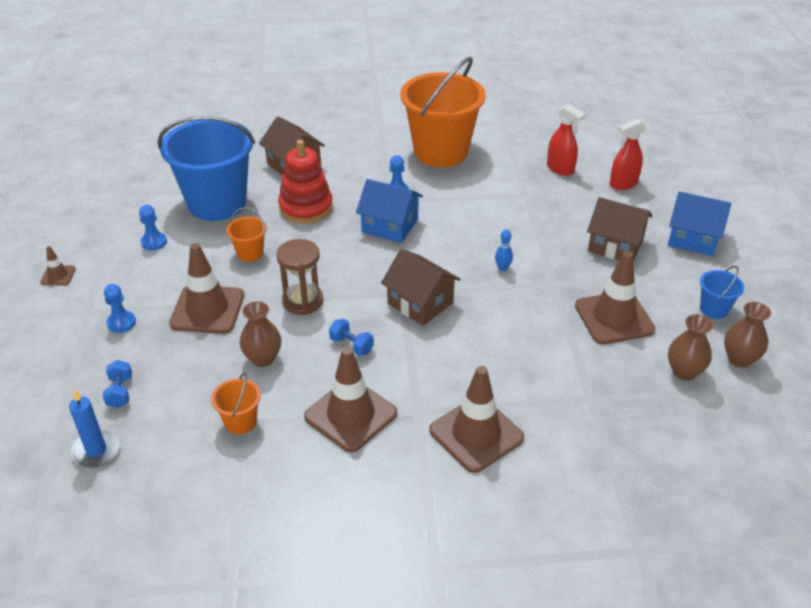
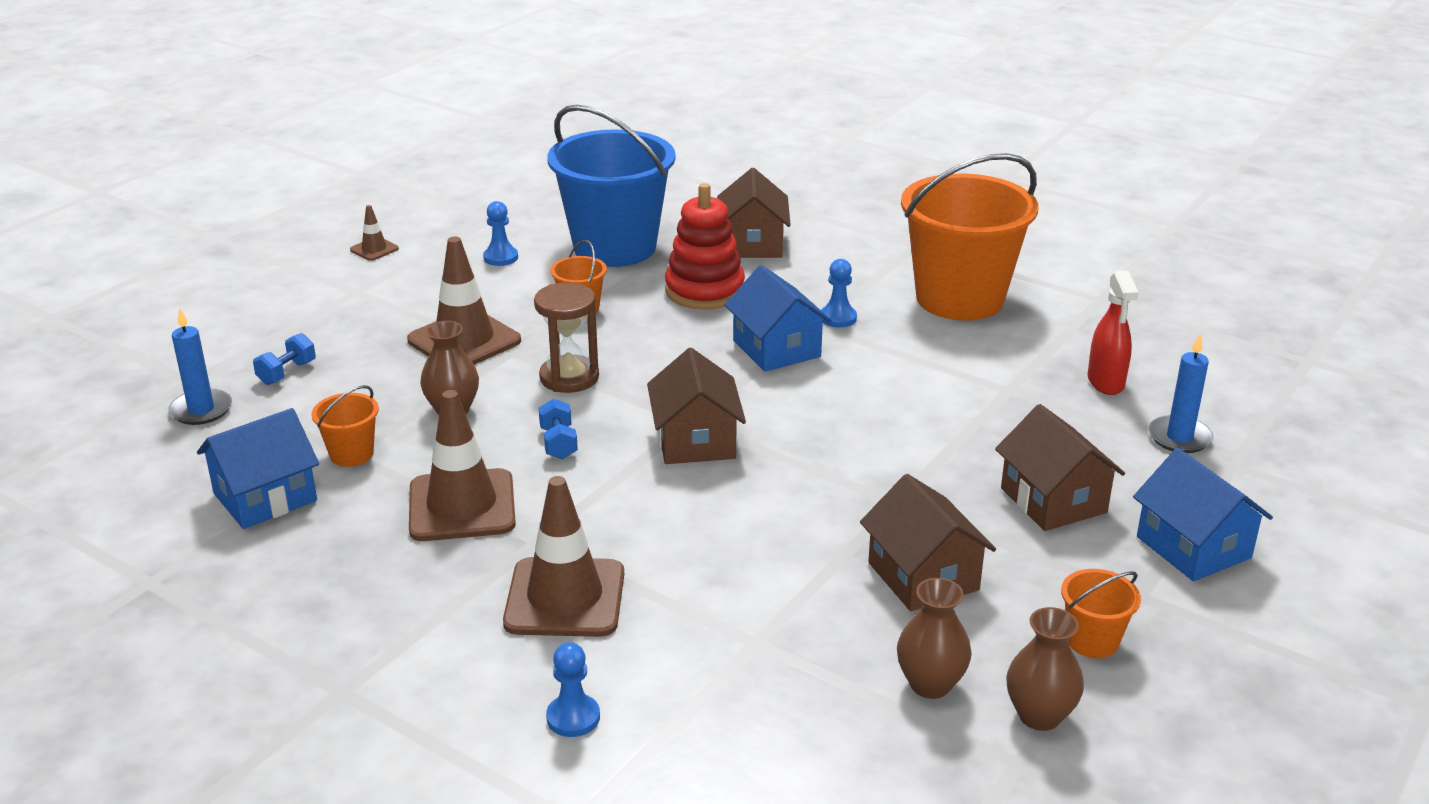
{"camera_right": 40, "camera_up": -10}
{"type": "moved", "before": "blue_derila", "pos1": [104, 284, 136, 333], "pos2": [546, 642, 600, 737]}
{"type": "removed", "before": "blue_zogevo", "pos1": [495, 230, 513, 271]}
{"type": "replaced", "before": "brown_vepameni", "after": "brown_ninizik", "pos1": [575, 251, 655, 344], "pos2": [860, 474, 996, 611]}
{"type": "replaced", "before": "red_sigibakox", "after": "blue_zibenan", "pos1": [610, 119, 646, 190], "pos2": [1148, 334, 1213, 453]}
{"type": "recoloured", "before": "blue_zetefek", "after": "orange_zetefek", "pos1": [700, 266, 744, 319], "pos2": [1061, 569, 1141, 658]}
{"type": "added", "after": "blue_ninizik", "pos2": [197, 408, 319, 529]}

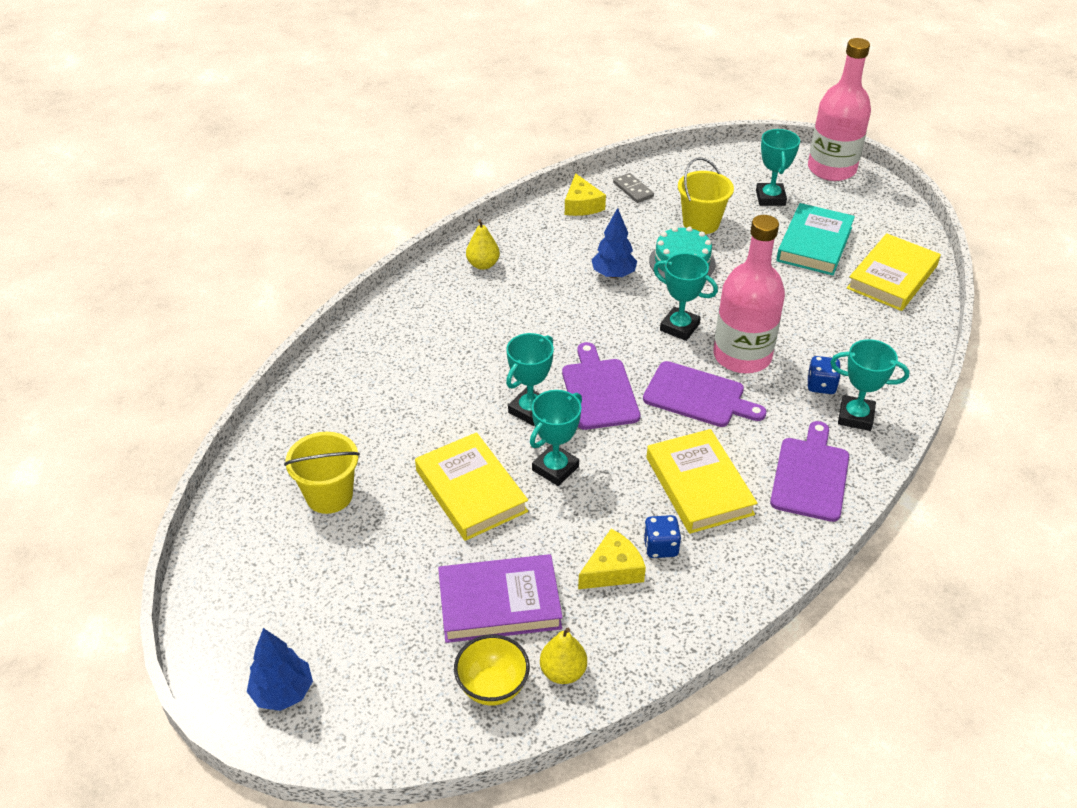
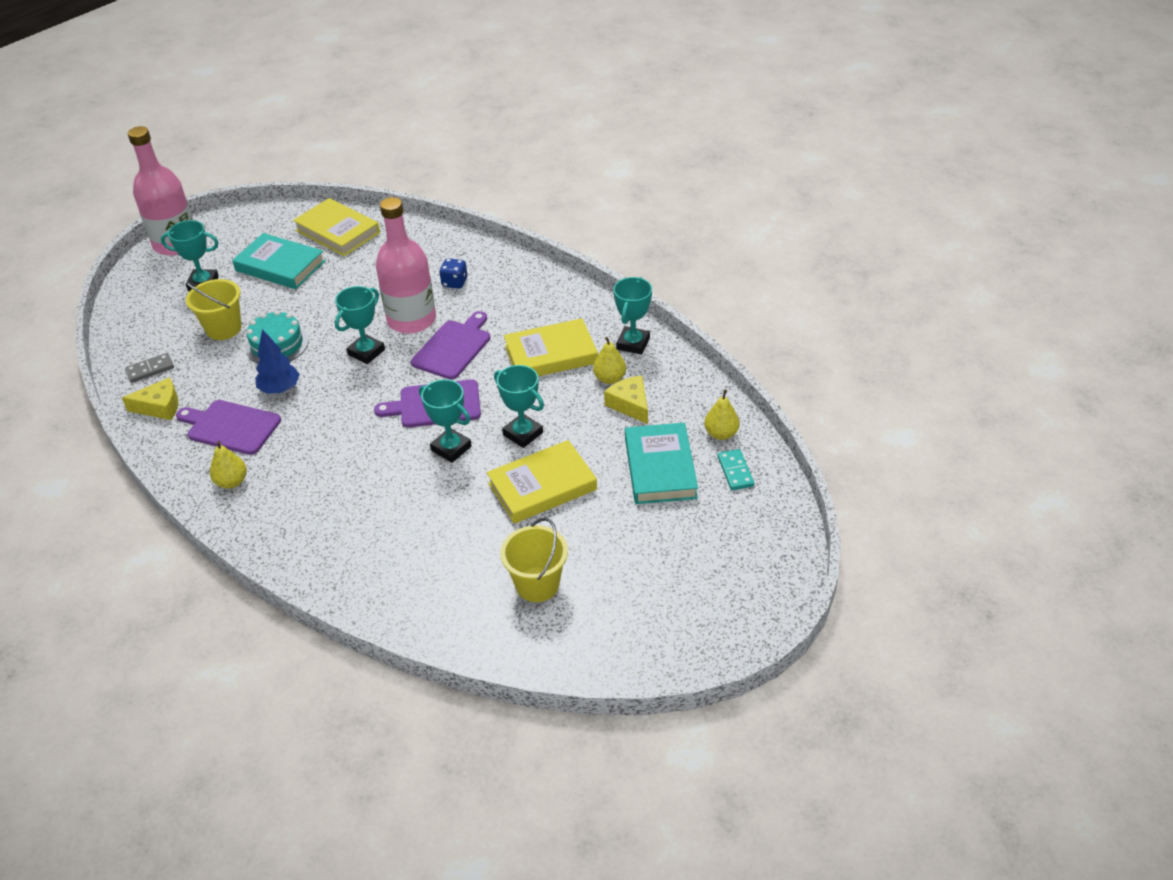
{"camera_right": -85, "camera_up": 0}
{"type": "removed", "before": "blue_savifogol", "pos1": [247, 628, 313, 711]}
{"type": "recoloured", "before": "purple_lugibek", "after": "turquoise_lugibek", "pos1": [438, 554, 563, 643], "pos2": [625, 423, 698, 504]}
{"type": "replaced", "before": "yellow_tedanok", "after": "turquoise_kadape", "pos1": [454, 634, 530, 706], "pos2": [717, 449, 754, 490]}
{"type": "replaced", "before": "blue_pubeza", "after": "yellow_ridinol", "pos1": [643, 515, 681, 558], "pos2": [593, 337, 626, 384]}
{"type": "moved", "before": "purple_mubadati", "pos1": [770, 421, 849, 522], "pos2": [176, 400, 281, 455]}
{"type": "moved", "before": "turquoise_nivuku", "pos1": [830, 339, 909, 431], "pos2": [614, 277, 652, 355]}

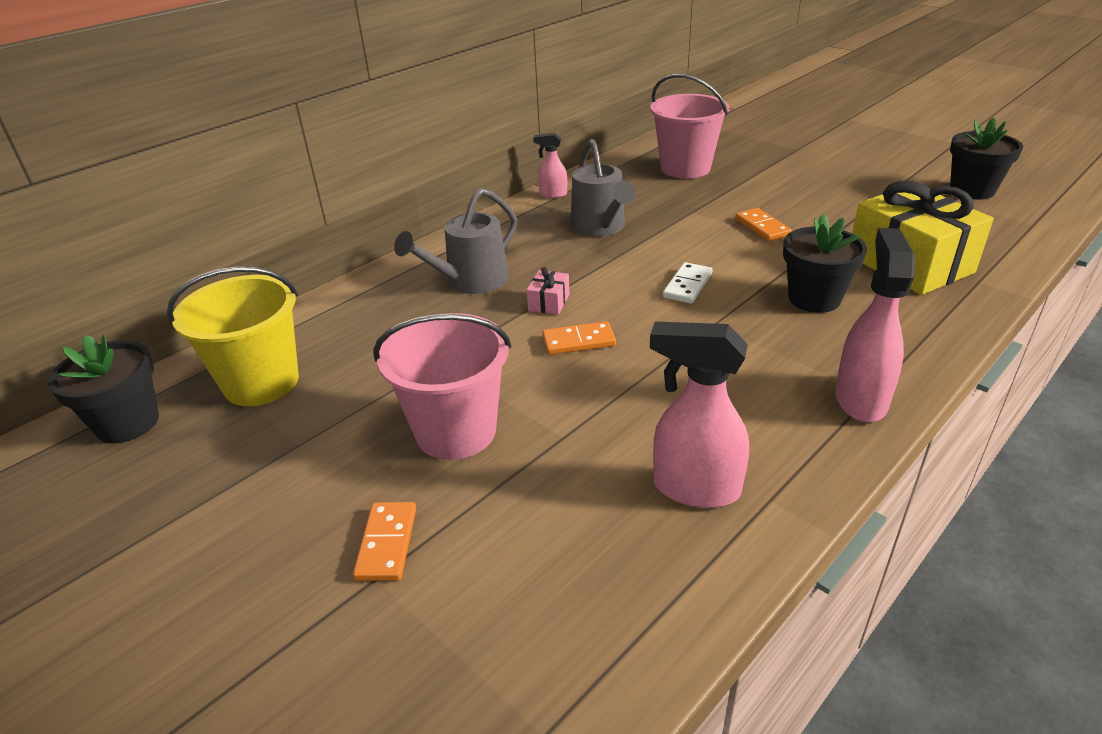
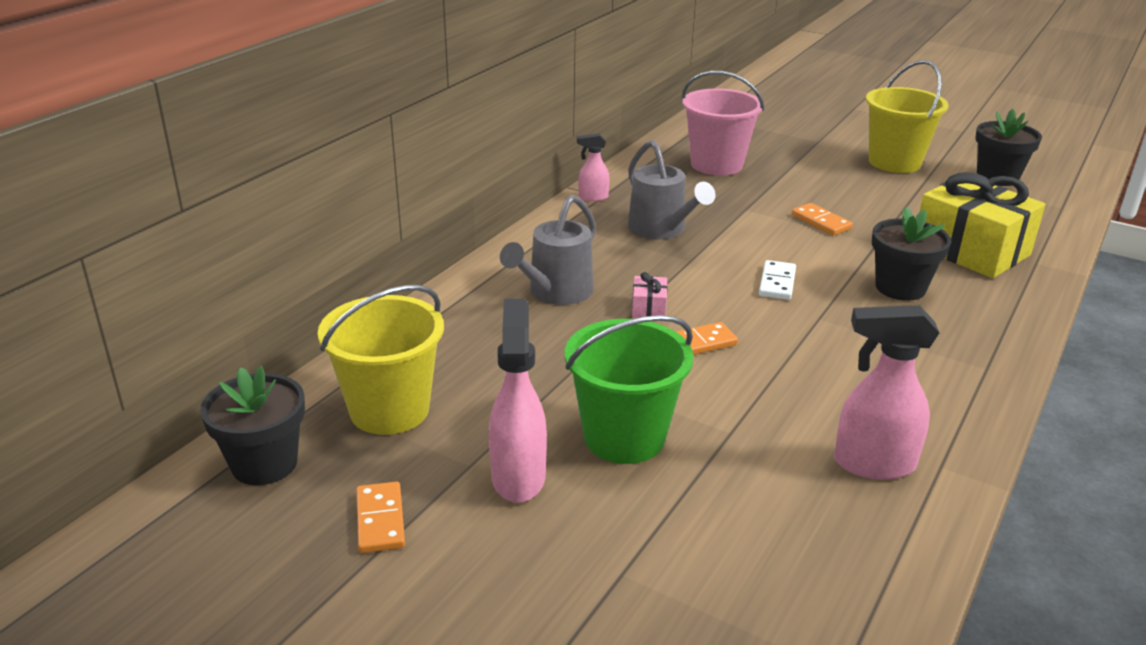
{"camera_right": -15, "camera_up": -5}
{"type": "moved", "before": "orange_kadape", "pos1": [353, 502, 416, 581], "pos2": [356, 481, 405, 553]}
{"type": "recoloured", "before": "pink_zetefek", "after": "green_zetefek", "pos1": [373, 313, 511, 460], "pos2": [565, 315, 693, 464]}
{"type": "moved", "before": "pink_sigibakox", "pos1": [835, 228, 915, 422], "pos2": [489, 299, 547, 503]}
{"type": "added", "after": "yellow_zetefek", "pos2": [866, 60, 949, 173]}

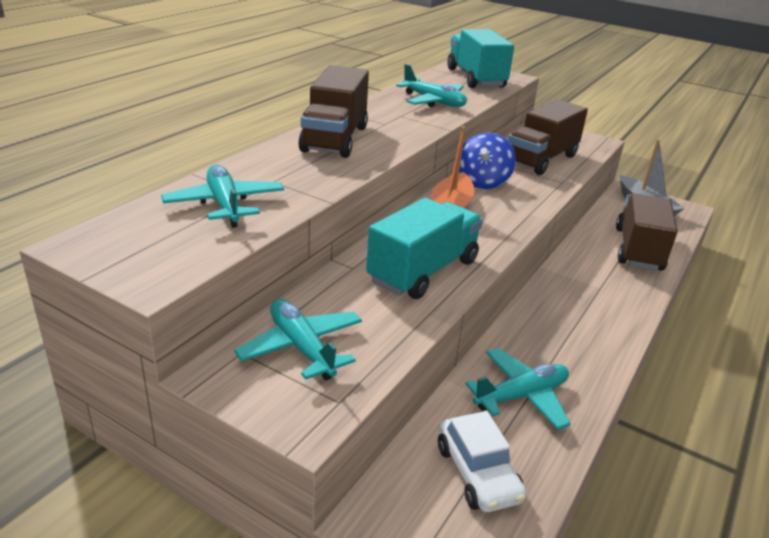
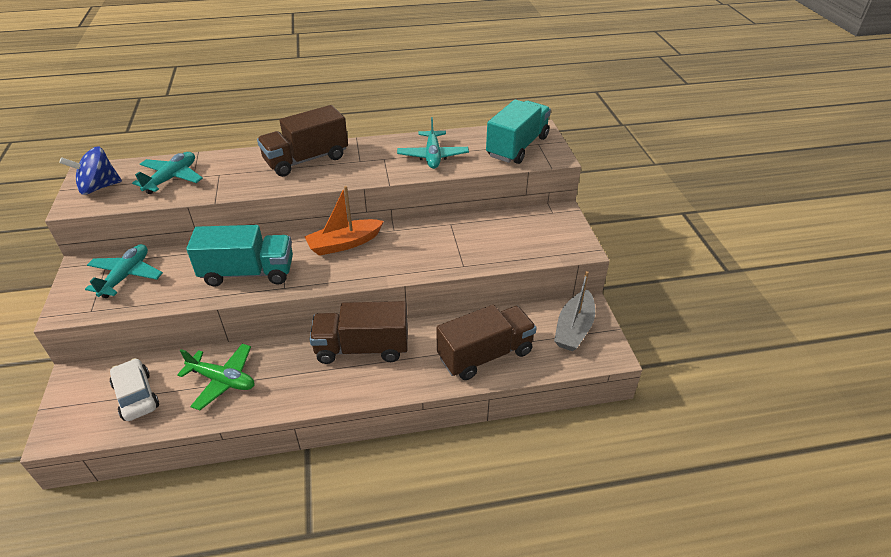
{"camera_right": 50, "camera_up": 10}
{"type": "turned", "before": "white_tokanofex", "pos1": [438, 411, 526, 512], "pos2": [110, 358, 159, 421], "turn": 120}
{"type": "moved", "before": "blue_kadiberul", "pos1": [459, 133, 516, 189], "pos2": [59, 146, 122, 195]}
{"type": "recoloured", "before": "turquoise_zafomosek", "after": "green_zafomosek", "pos1": [466, 348, 571, 430], "pos2": [177, 344, 254, 410]}
{"type": "moved", "before": "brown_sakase", "pos1": [508, 99, 588, 175], "pos2": [309, 301, 408, 364]}

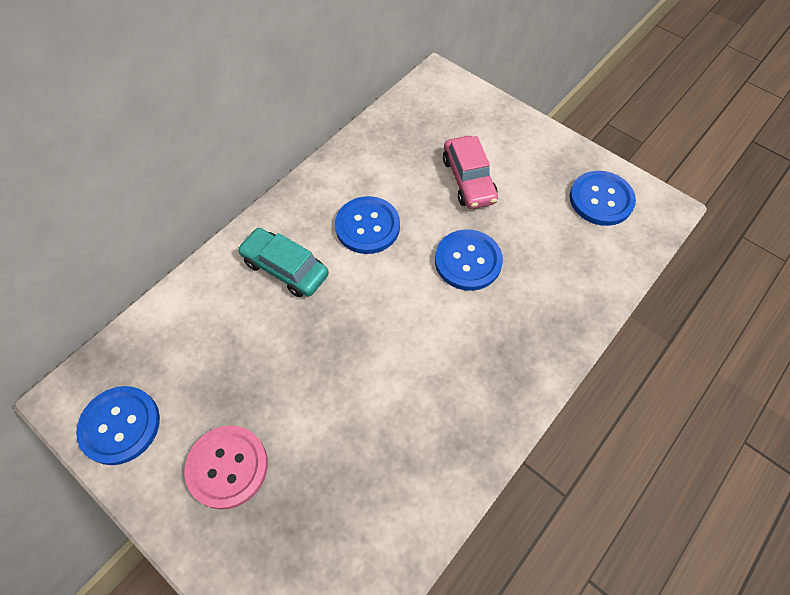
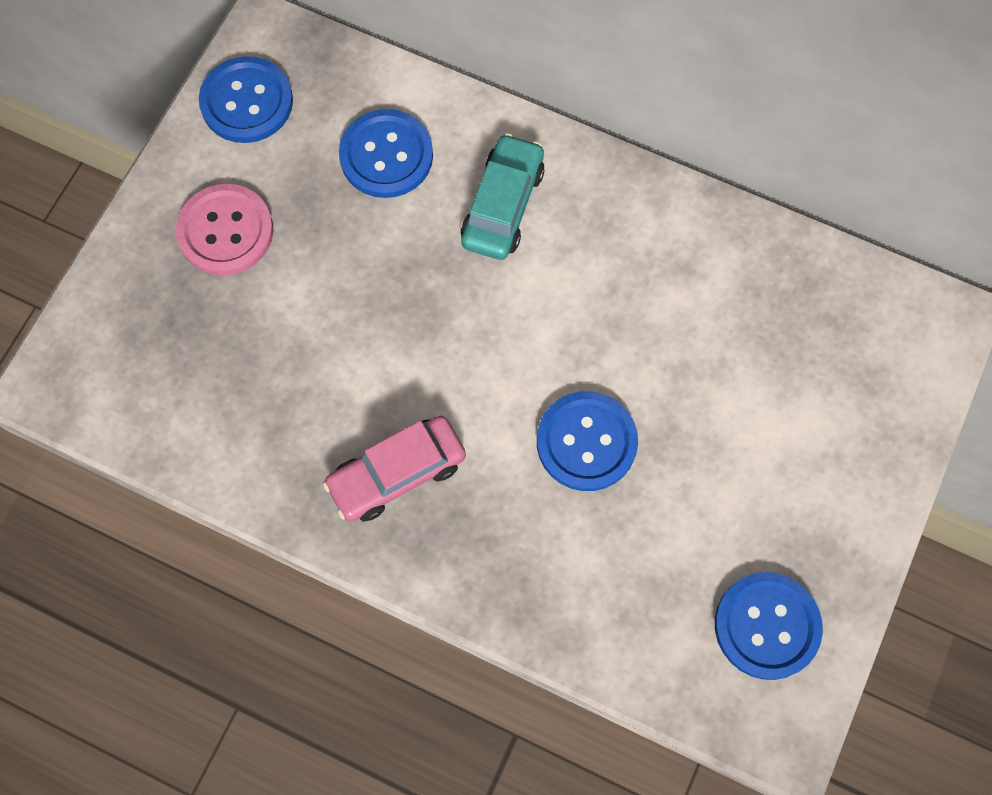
{"camera_right": 75, "camera_up": 10}
{"type": "moved", "before": "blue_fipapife", "pos1": [335, 196, 400, 254], "pos2": [339, 109, 433, 198]}
{"type": "moved", "before": "pink_tokanofex", "pos1": [443, 136, 498, 209], "pos2": [323, 415, 466, 522]}

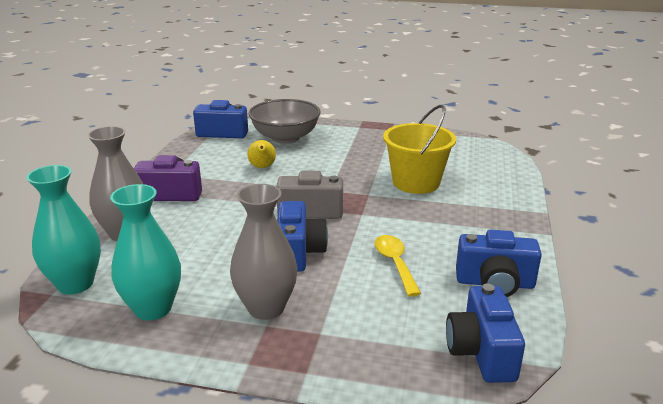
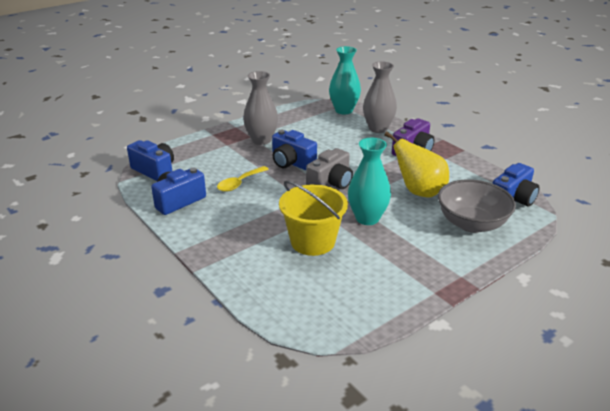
{"camera_right": 130, "camera_up": 5}
{"type": "moved", "before": "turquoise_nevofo", "pos1": [110, 184, 181, 320], "pos2": [348, 138, 391, 225]}
{"type": "resized", "before": "yellow_ridinol", "pos1": [247, 140, 276, 168], "pos2": [384, 131, 449, 197], "scale": 1.84}
{"type": "turned", "before": "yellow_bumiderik", "pos1": [374, 235, 421, 297], "pos2": [217, 166, 269, 192], "turn": 105}

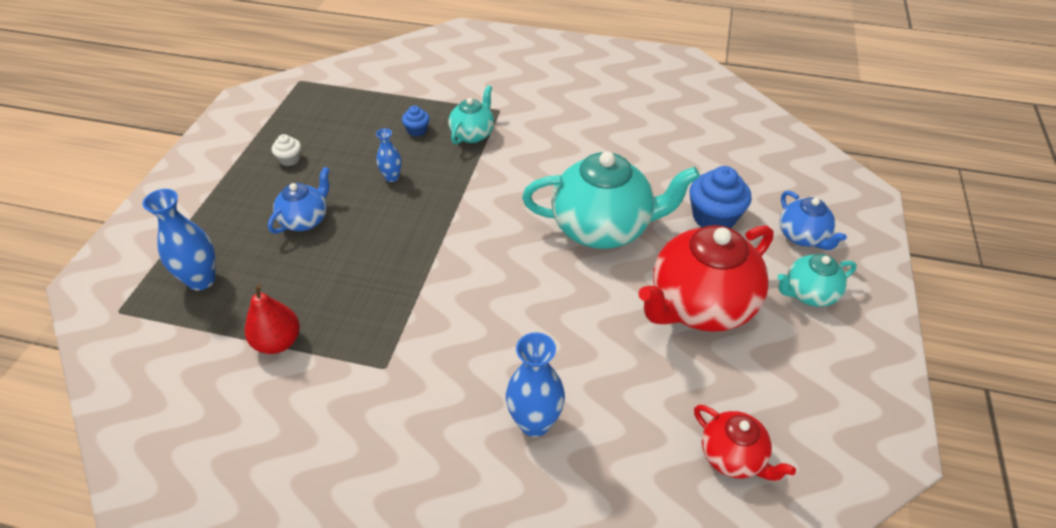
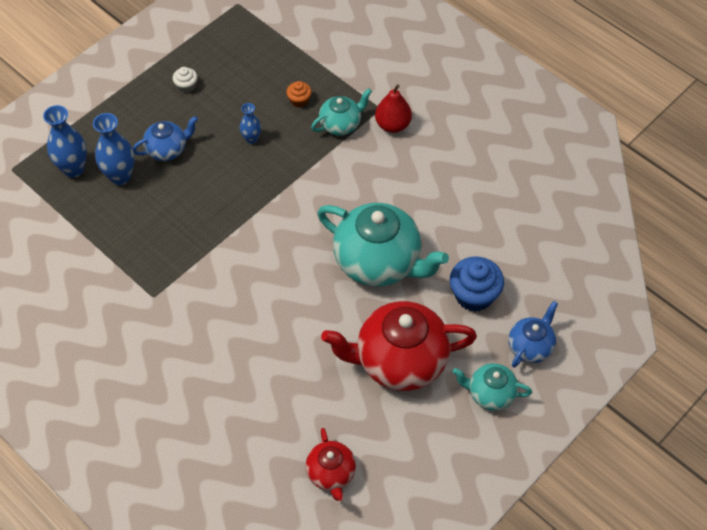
{"camera_right": 30, "camera_up": 10}
{"type": "moved", "before": "red_ridinol", "pos1": [245, 284, 300, 354], "pos2": [375, 84, 412, 133]}
{"type": "recoloured", "before": "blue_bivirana", "after": "orange_bivirana", "pos1": [402, 106, 429, 137], "pos2": [286, 81, 312, 107]}
{"type": "moved", "before": "blue_nevofo", "pos1": [506, 332, 565, 437], "pos2": [93, 113, 135, 185]}
{"type": "turned", "before": "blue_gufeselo", "pos1": [780, 191, 847, 250], "pos2": [509, 301, 558, 368], "turn": -150}

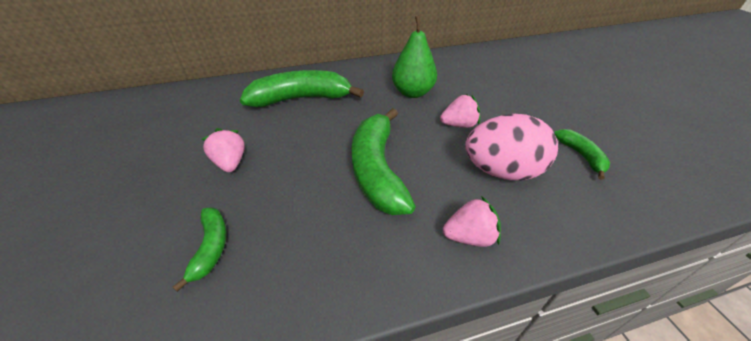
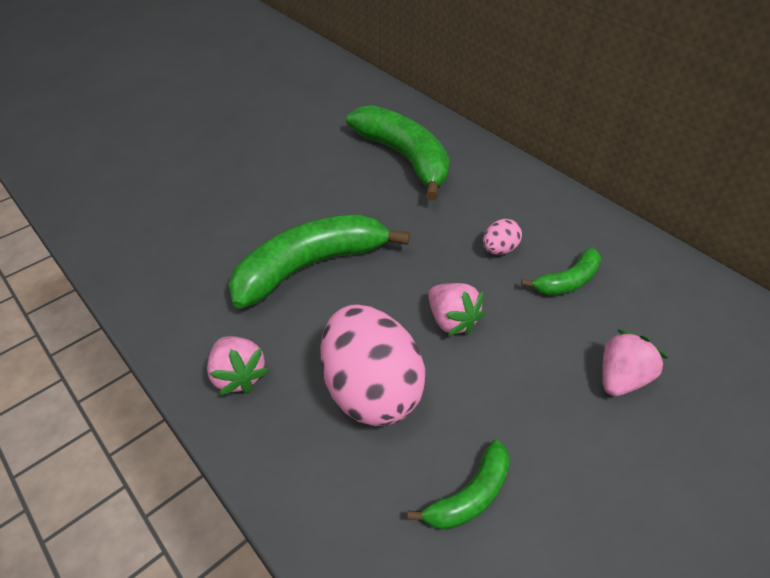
{"camera_right": 65, "camera_up": 5}
{"type": "moved", "before": "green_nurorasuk", "pos1": [173, 207, 227, 292], "pos2": [521, 247, 601, 295]}
{"type": "moved", "before": "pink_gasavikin", "pos1": [202, 128, 245, 172], "pos2": [602, 330, 668, 396]}
{"type": "replaced", "before": "green_ridinol", "after": "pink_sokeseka", "pos1": [392, 16, 437, 98], "pos2": [483, 219, 522, 255]}

